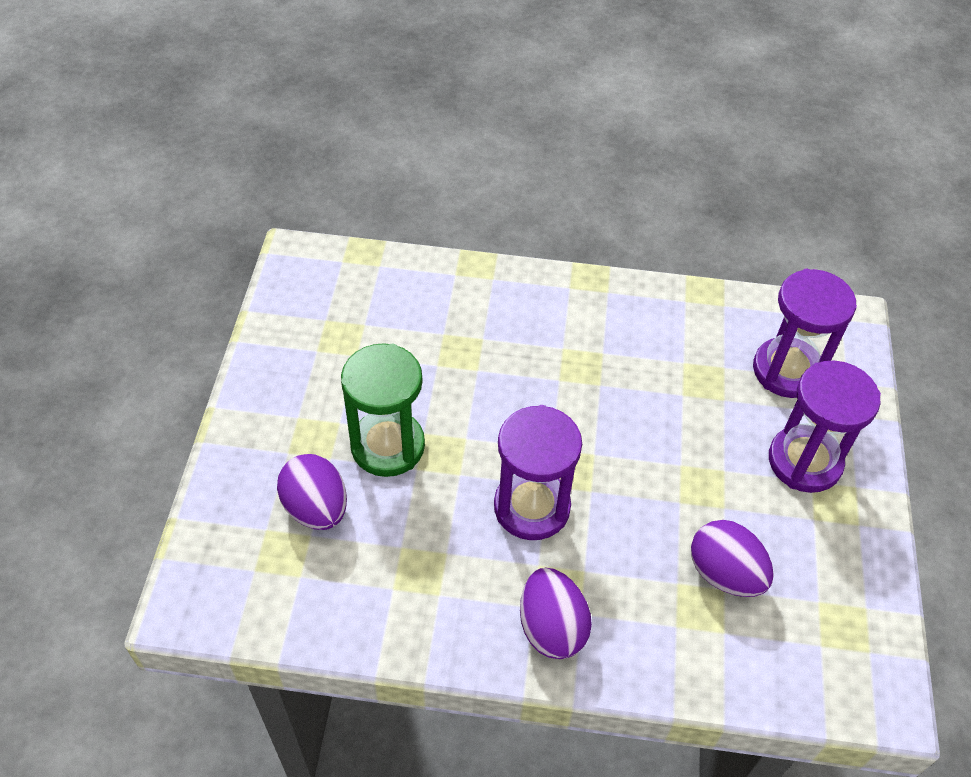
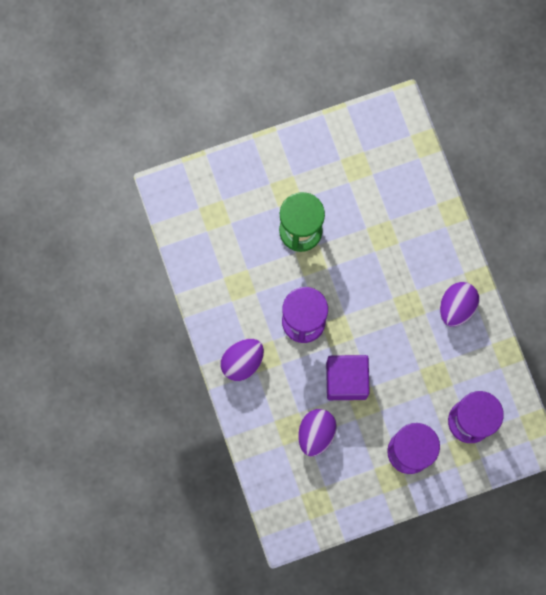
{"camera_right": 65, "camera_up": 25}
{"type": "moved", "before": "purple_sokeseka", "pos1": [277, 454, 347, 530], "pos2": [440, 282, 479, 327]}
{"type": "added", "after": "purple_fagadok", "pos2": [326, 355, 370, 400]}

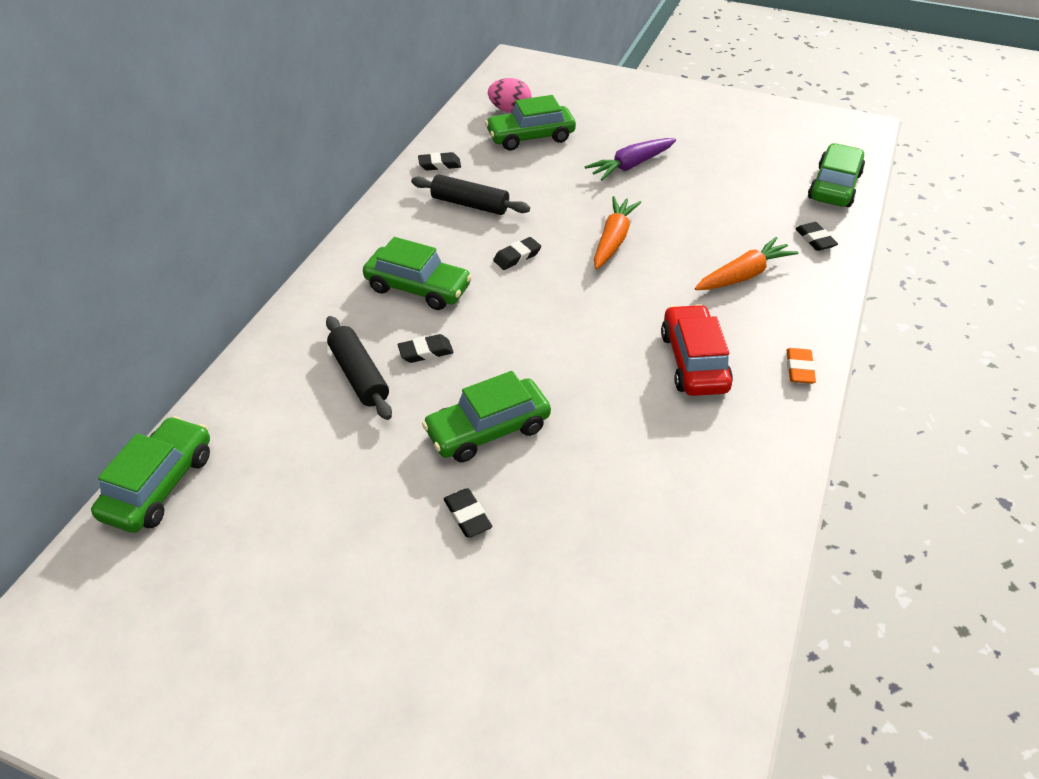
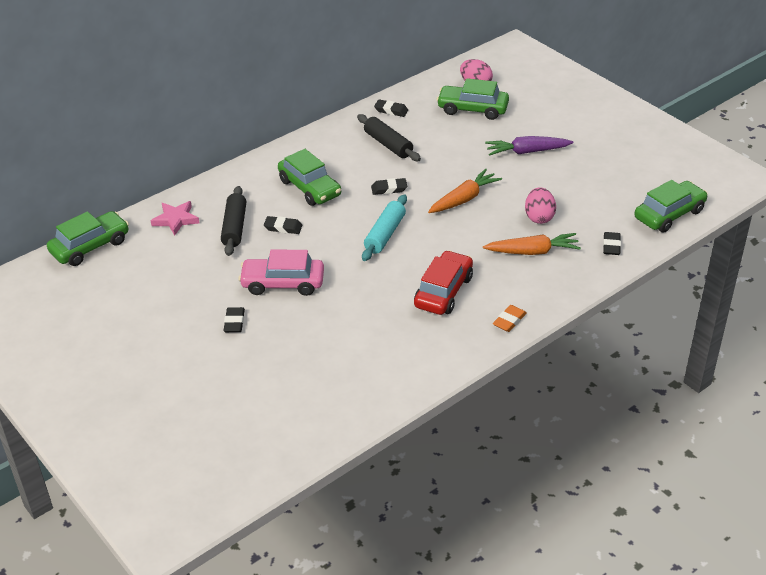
{"camera_right": 30, "camera_up": -5}
{"type": "recoloured", "before": "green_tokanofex", "after": "pink_tokanofex", "pos1": [422, 371, 551, 462], "pos2": [238, 250, 324, 296]}
{"type": "added", "after": "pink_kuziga", "pos2": [151, 201, 199, 236]}
{"type": "added", "after": "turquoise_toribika", "pos2": [362, 195, 407, 261]}
{"type": "added", "after": "pink_sokeseka", "pos2": [525, 187, 556, 224]}

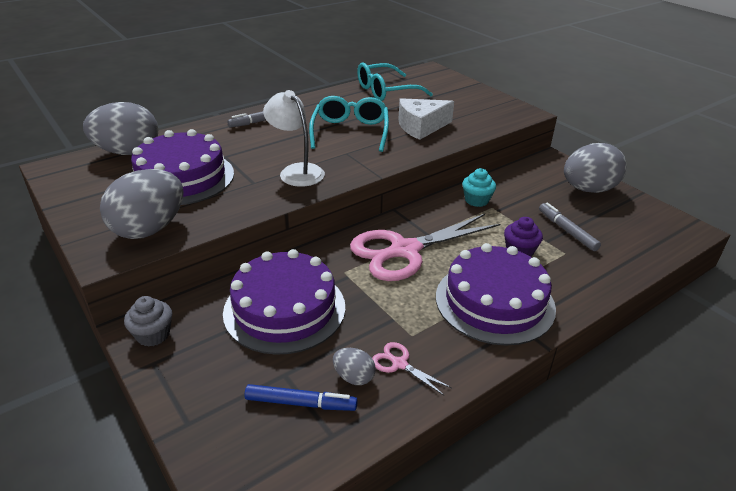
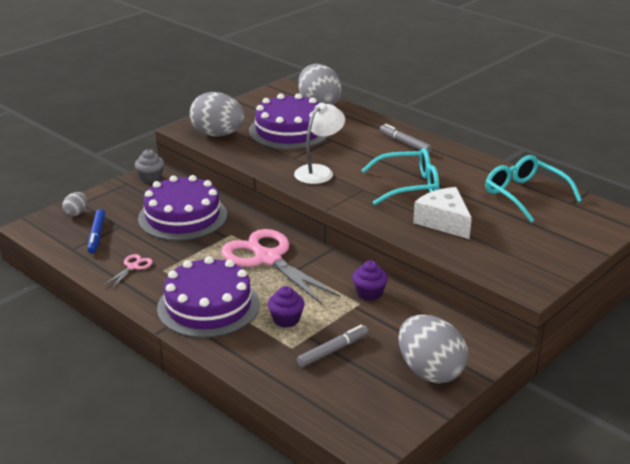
{"camera_right": 80, "camera_up": -5}
{"type": "moved", "before": "grey_sokeseka", "pos1": [333, 348, 376, 385], "pos2": [62, 192, 87, 216]}
{"type": "recoloured", "before": "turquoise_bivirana", "after": "purple_bivirana", "pos1": [462, 168, 496, 207], "pos2": [352, 261, 388, 301]}

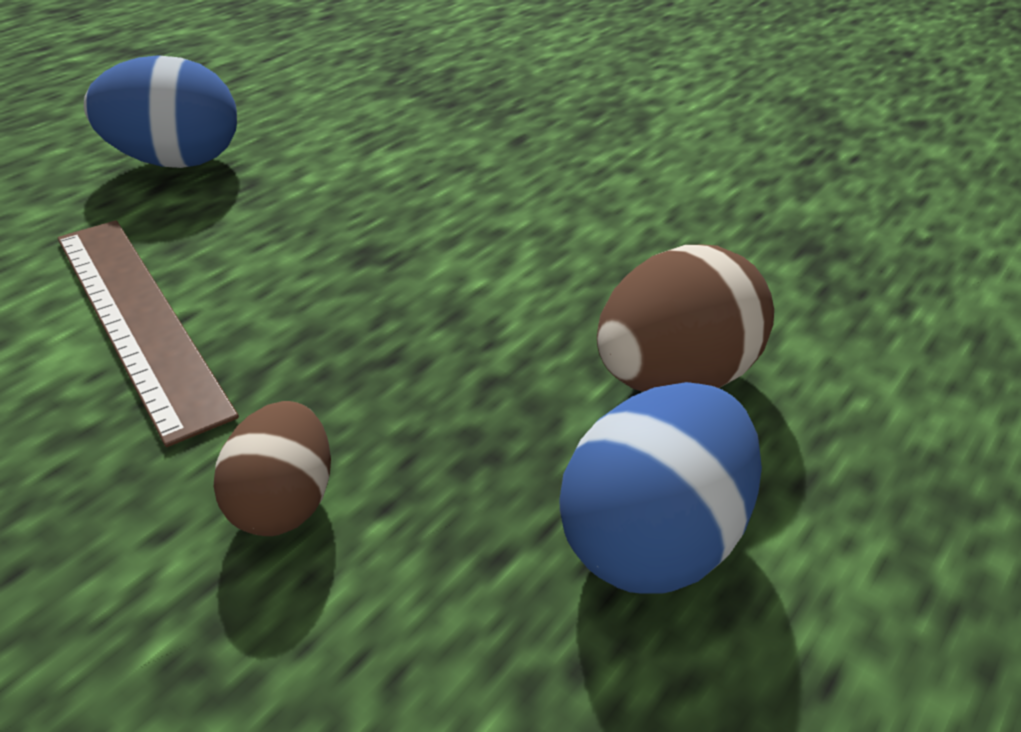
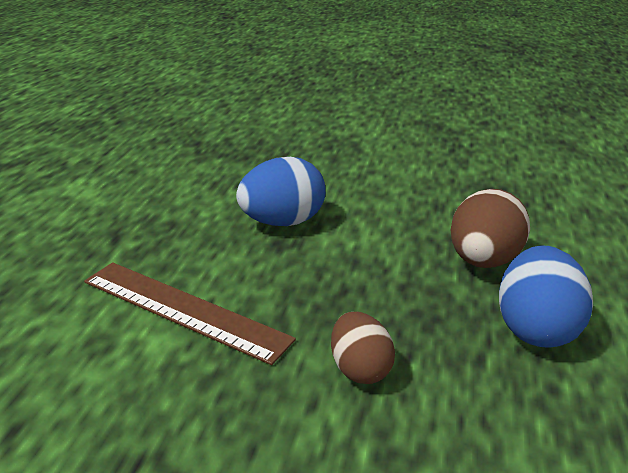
{"camera_right": -25, "camera_up": -10}
{"type": "moved", "before": "blue_sokeseka", "pos1": [84, 55, 237, 168], "pos2": [236, 157, 326, 226]}

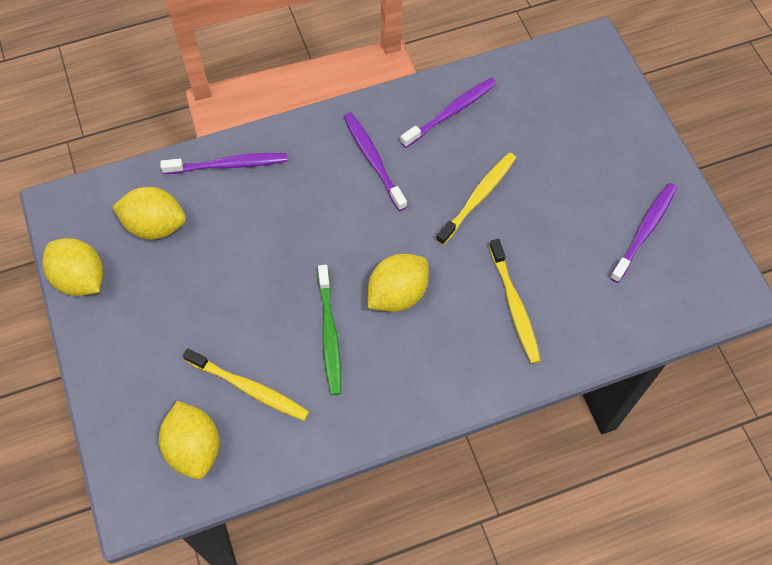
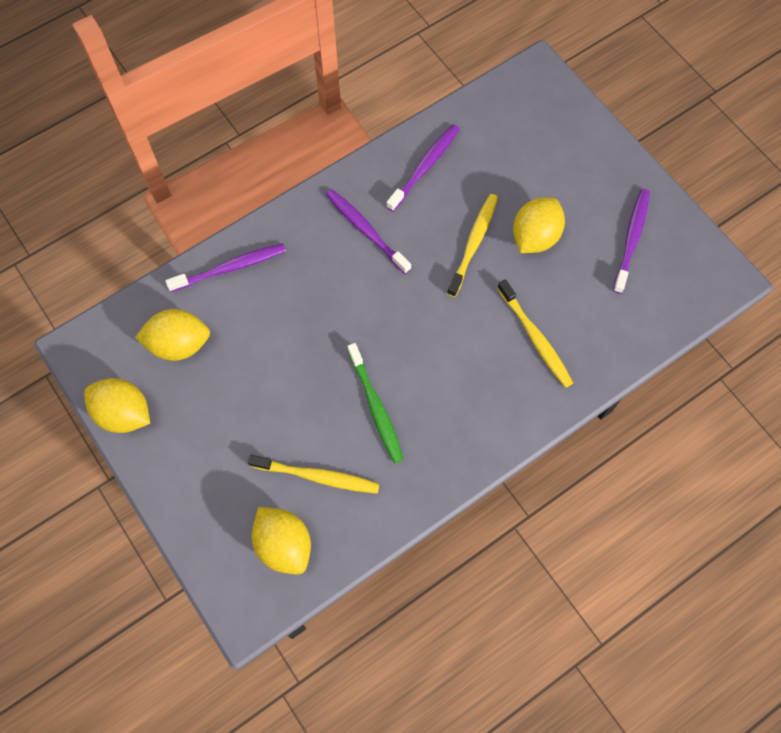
{"camera_right": -15, "camera_up": 5}
{"type": "moved", "before": "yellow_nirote", "pos1": [368, 254, 429, 312], "pos2": [513, 197, 565, 253]}

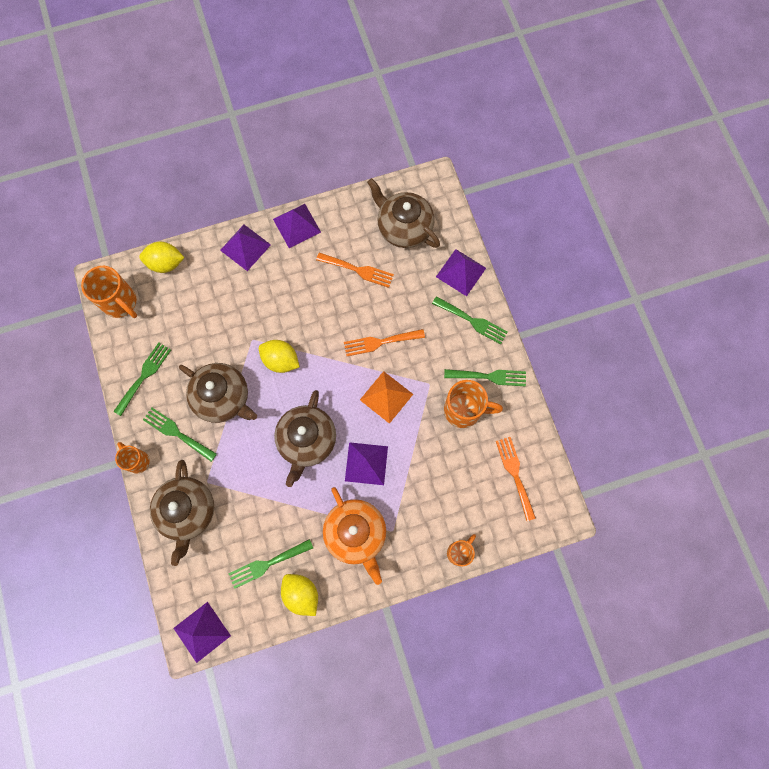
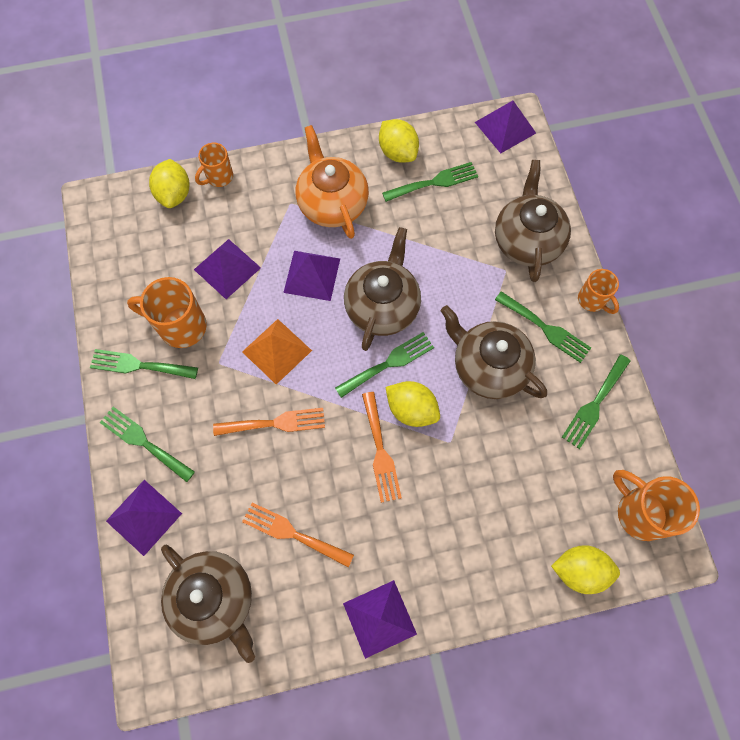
{"camera_right": -175, "camera_up": -5}
{"type": "moved", "before": "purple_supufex", "pos1": [220, 225, 271, 271], "pos2": [194, 239, 261, 299]}
{"type": "moved", "before": "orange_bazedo", "pos1": [496, 437, 536, 521], "pos2": [362, 392, 402, 503]}
{"type": "added", "after": "yellow_nirote", "pos2": [149, 159, 190, 208]}
{"type": "added", "after": "green_bazedo", "pos2": [335, 332, 434, 398]}

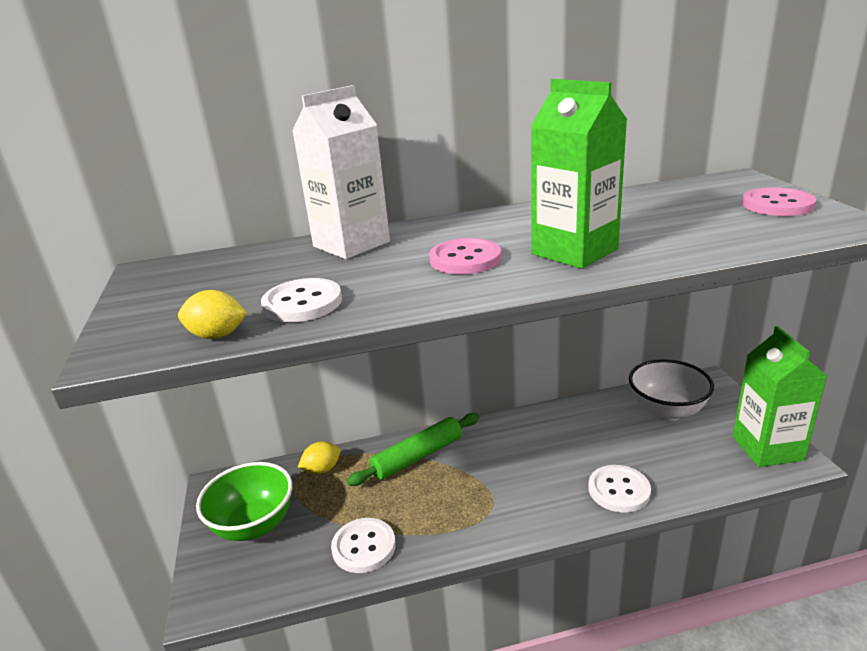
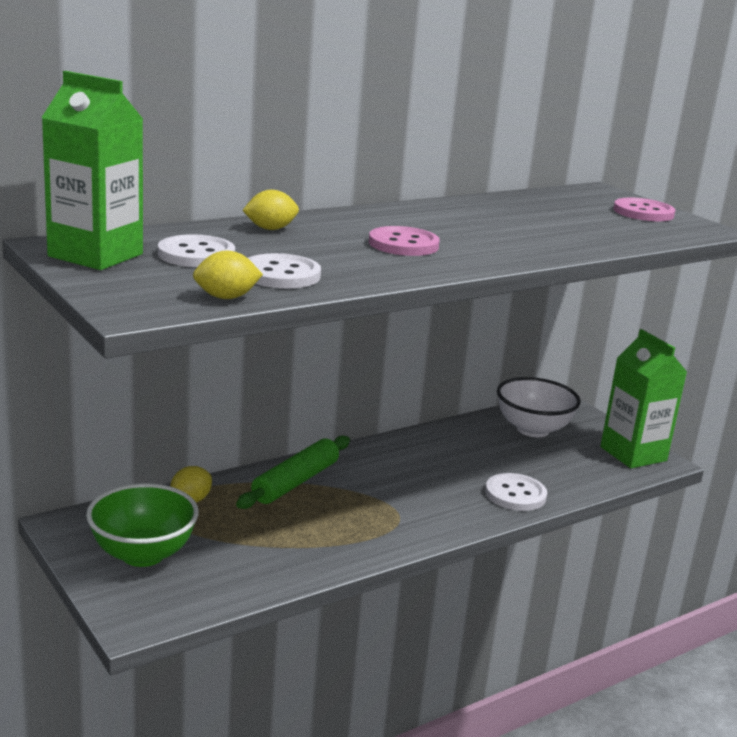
{"camera_right": -25, "camera_up": -5}
{"type": "replaced", "before": "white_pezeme", "after": "yellow_nirote", "pos1": [292, 85, 390, 259], "pos2": [242, 190, 299, 230]}
{"type": "moved", "before": "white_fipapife", "pos1": [331, 518, 396, 573], "pos2": [158, 234, 235, 267]}
{"type": "moved", "before": "green_pezeme", "pos1": [530, 79, 627, 269], "pos2": [41, 71, 143, 270]}

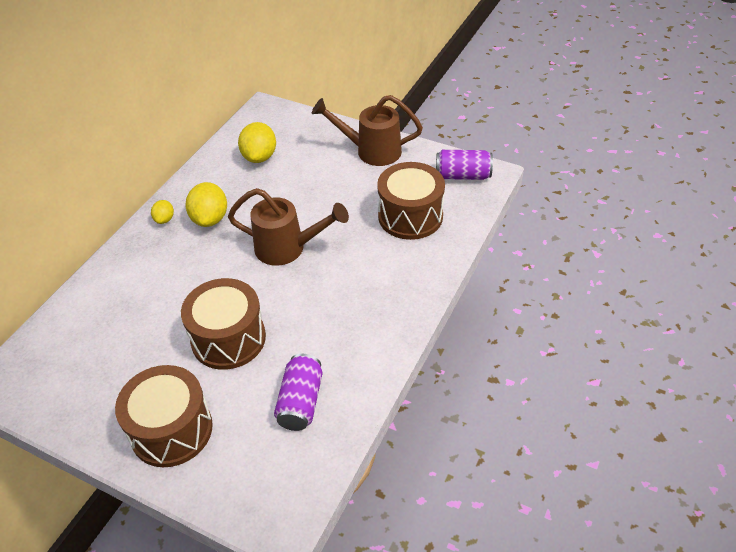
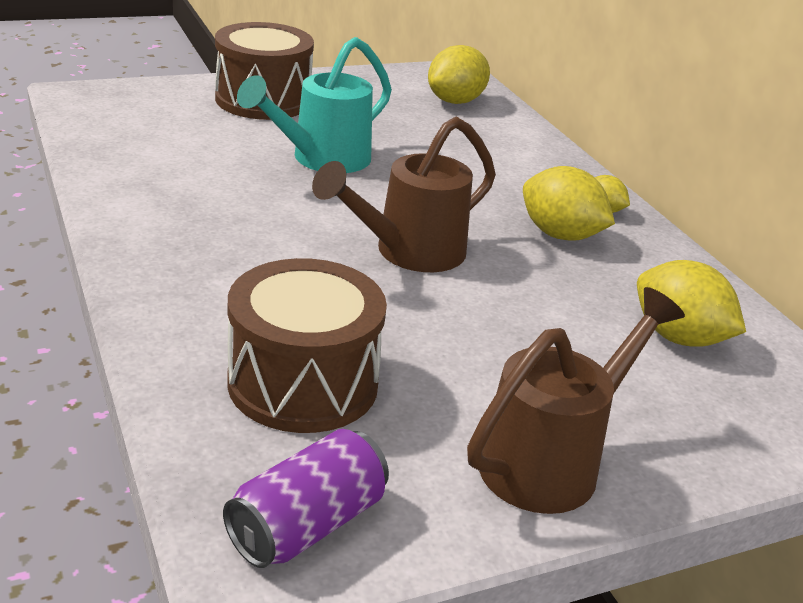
{"camera_right": 125, "camera_up": -15}
{"type": "replaced", "before": "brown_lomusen", "after": "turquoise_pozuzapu", "pos1": [181, 278, 266, 370], "pos2": [237, 37, 392, 173]}
{"type": "removed", "before": "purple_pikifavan", "pos1": [274, 354, 323, 431]}
{"type": "added", "after": "yellow_nirote", "pos2": [428, 45, 490, 104]}

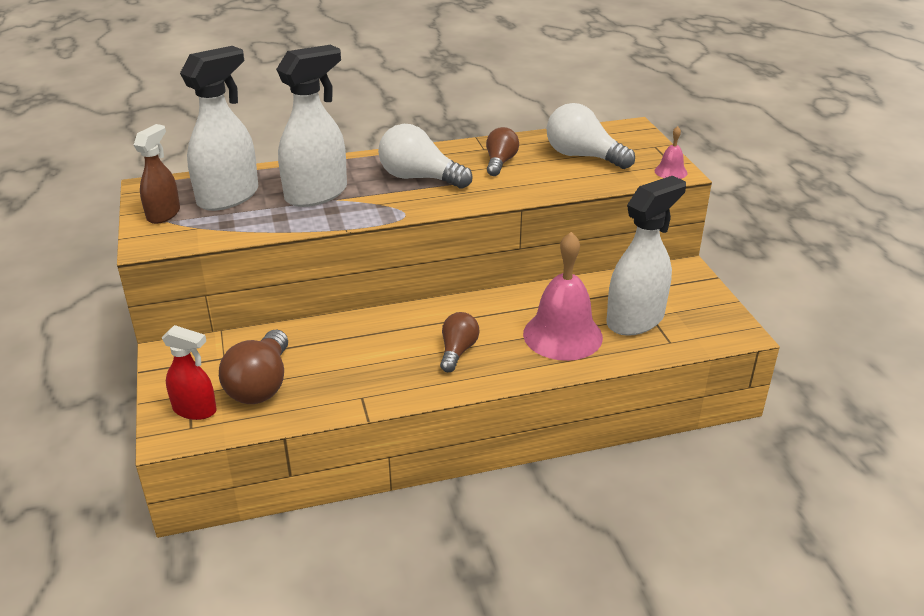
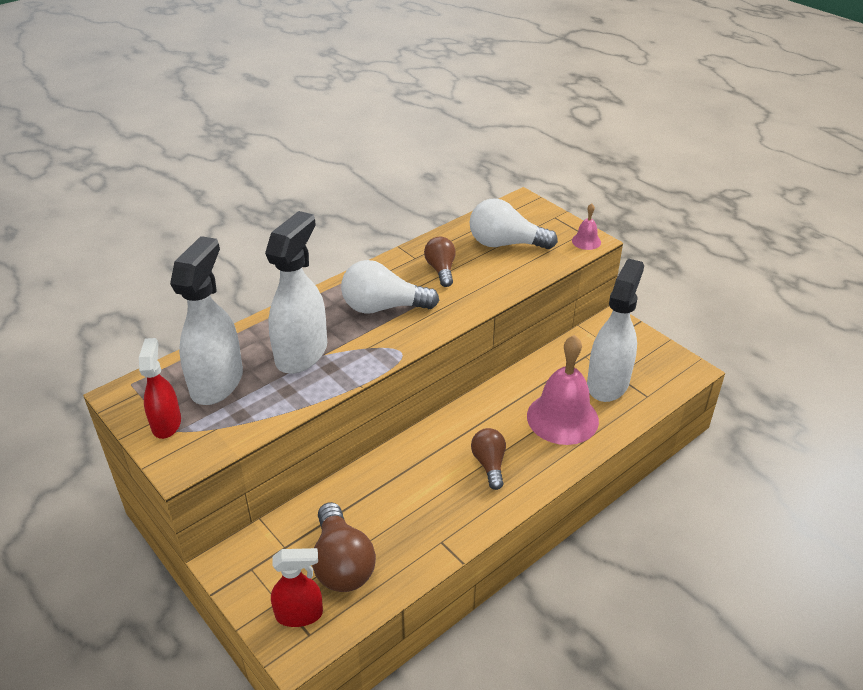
{"camera_right": -25, "camera_up": 5}
{"type": "recoloured", "before": "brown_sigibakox", "after": "red_sigibakox", "pos1": [134, 124, 180, 224], "pos2": [139, 338, 181, 439]}

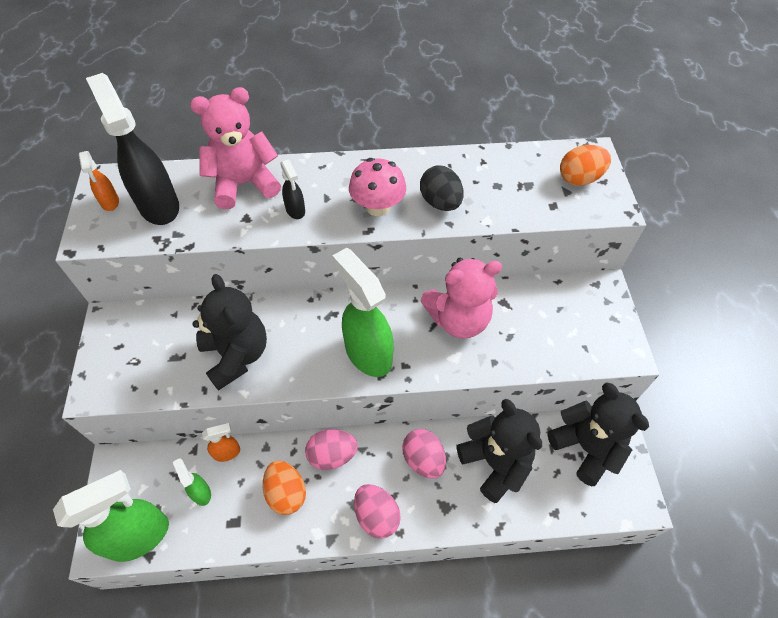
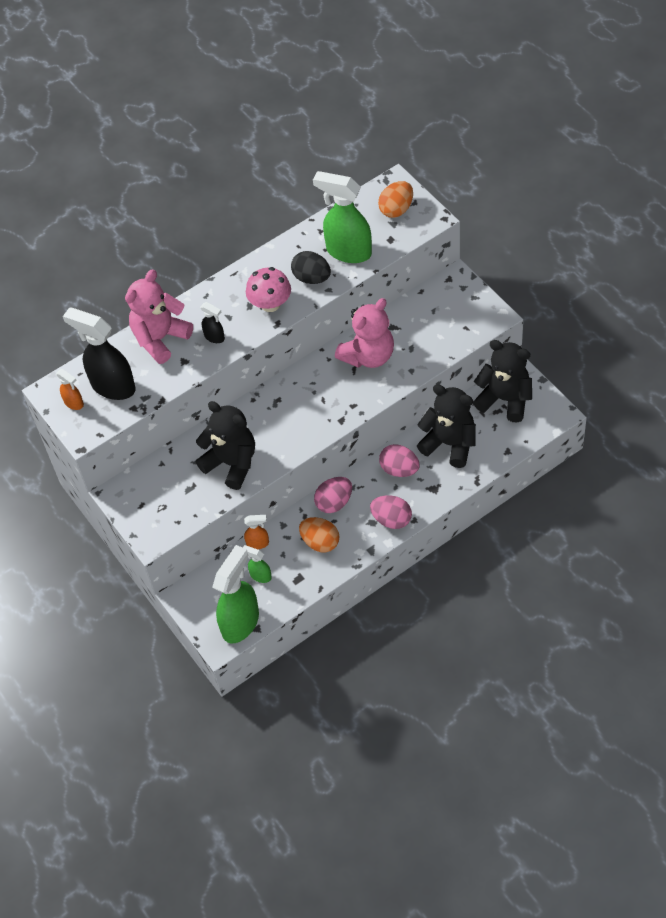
{"camera_right": -25, "camera_up": 0}
{"type": "turned", "before": "orange_sigibakox", "pos1": [202, 423, 240, 462], "pos2": [244, 515, 269, 549], "turn": 45}
{"type": "moved", "before": "green_sigibakox", "pos1": [332, 248, 394, 377], "pos2": [313, 171, 372, 263]}

